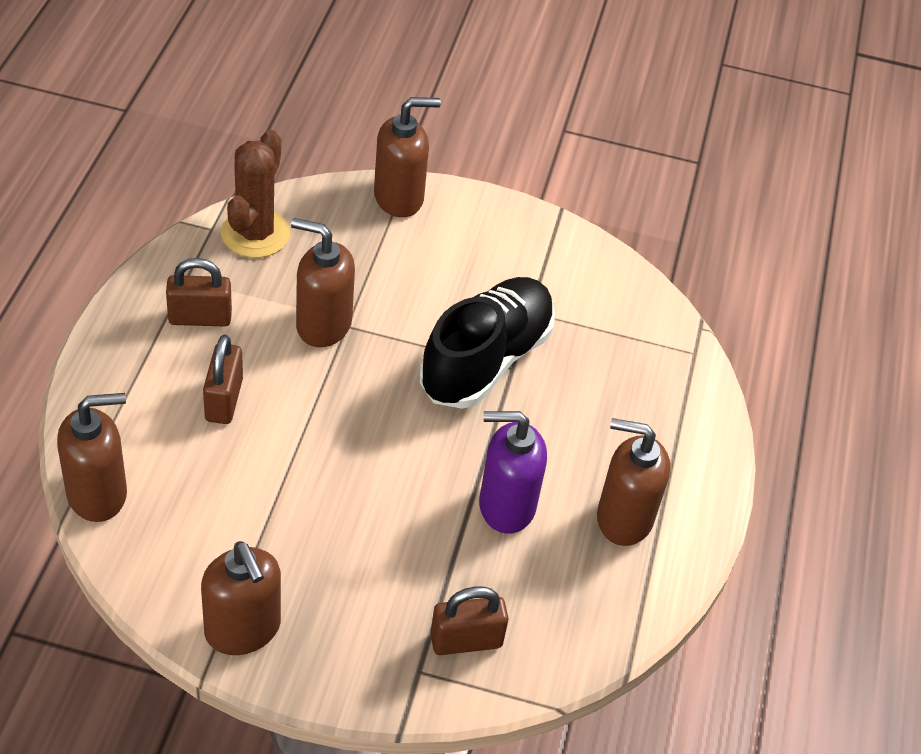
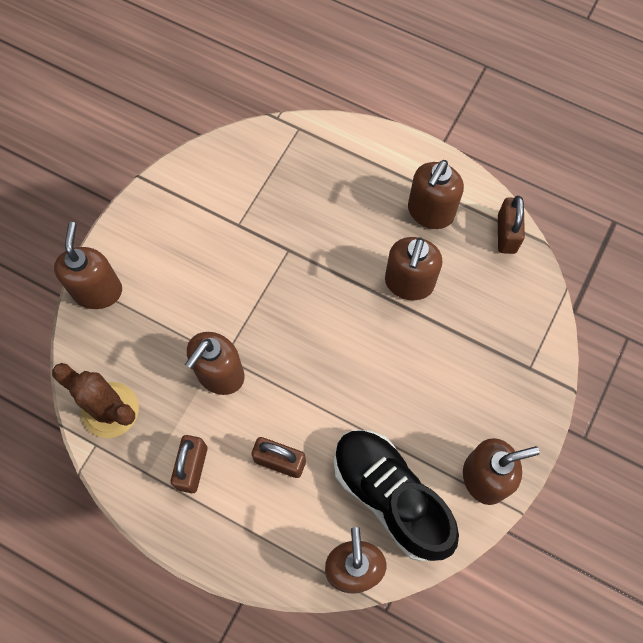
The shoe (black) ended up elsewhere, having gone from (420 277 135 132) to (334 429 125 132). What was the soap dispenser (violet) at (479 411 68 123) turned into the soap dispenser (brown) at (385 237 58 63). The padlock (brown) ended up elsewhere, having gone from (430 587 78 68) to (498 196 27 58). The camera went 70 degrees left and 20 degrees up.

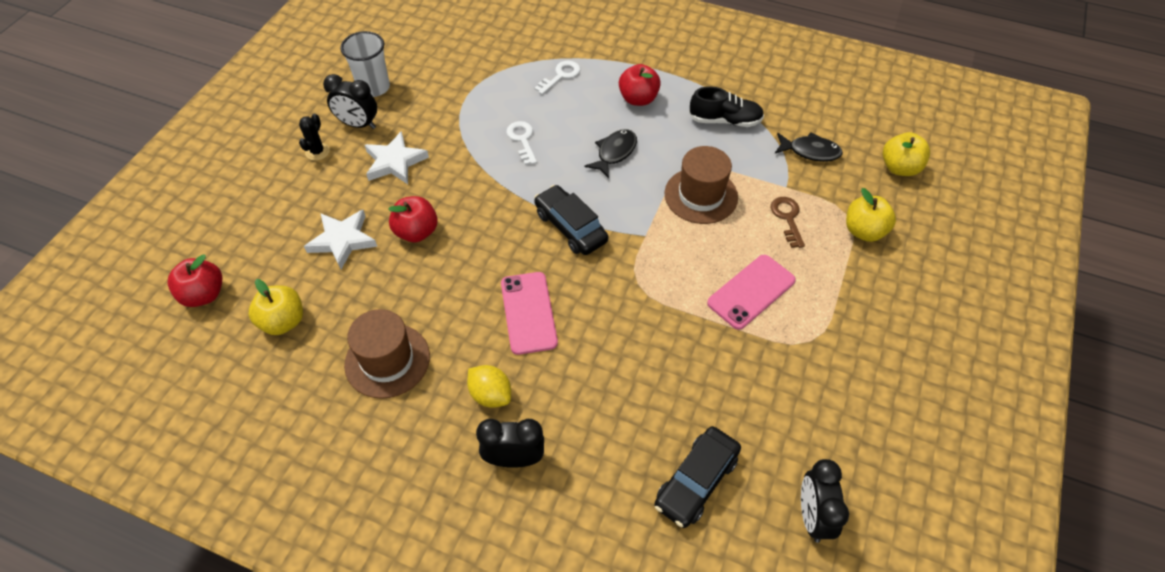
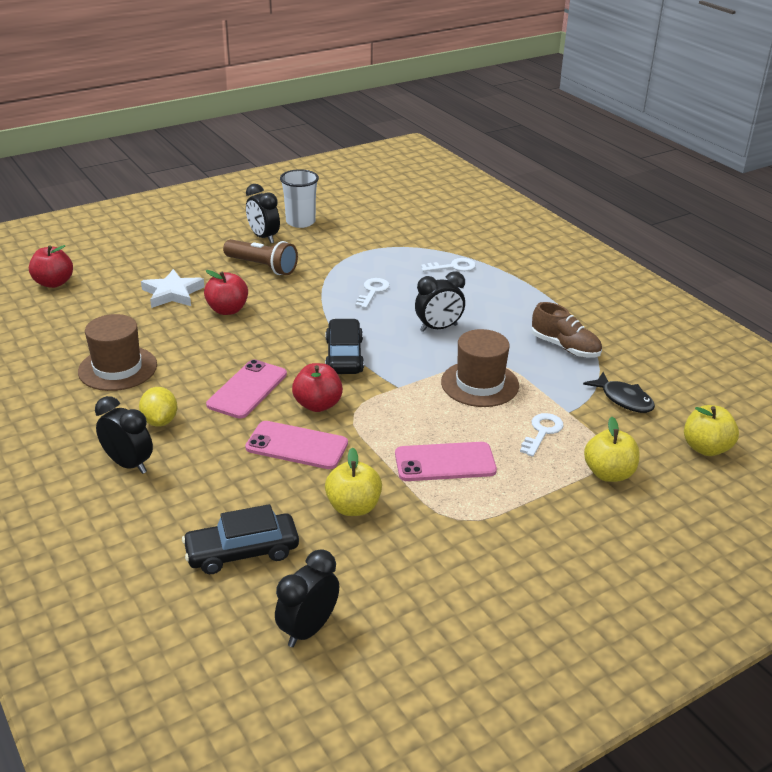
The toy apple (crimson) ended up elsewhere, having gone from (619 64 42 42) to (292 363 51 49). What was the shoe (black) at (689 86 75 41) turned into the shoe (brown) at (532 302 70 55). The second view lost the saguaro cactus (black) at (299 114 31 47). Where the toy fish (black) stood at (585 129 52 50), the bedside clock (black) came to stand at (415 272 50 60). Where the five-pointed star (pure white) stood at (365 131 64 53), the flashlight (brown) came to stand at (223 239 75 36). What was the latchkey (brown) at (771 197 34 51) turned into the latchkey (pure white) at (520 413 43 44). The toy apple (golden) ended up elsewhere, having gone from (249 279 54 56) to (325 448 57 68). The second view gained the smartphone (rosy) at (245 421 103 48). The camera went 35 degrees right and 20 degrees down.

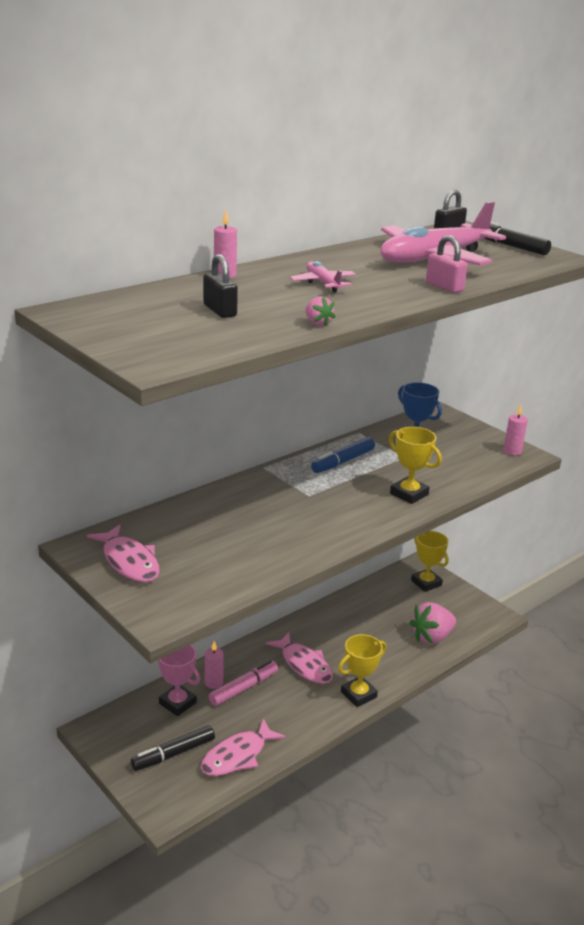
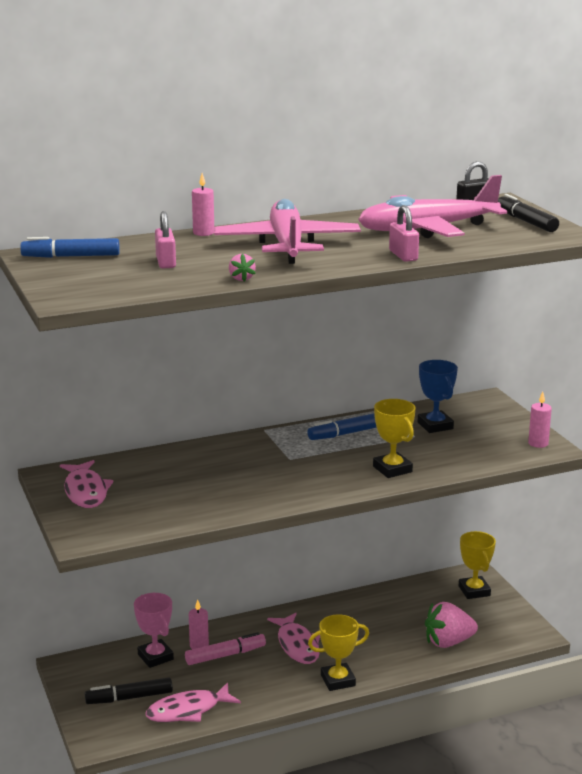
What was the padlock (black) at (203 254 35 64) turned into the padlock (rosy) at (155 211 21 57). The size of the toy plane (rosy) at (290 261 66 31) changed by a factor of 2.21. The second view gained the felt pen (cobalt) at (20 237 100 21). The camera went 20 degrees right and 5 degrees down.

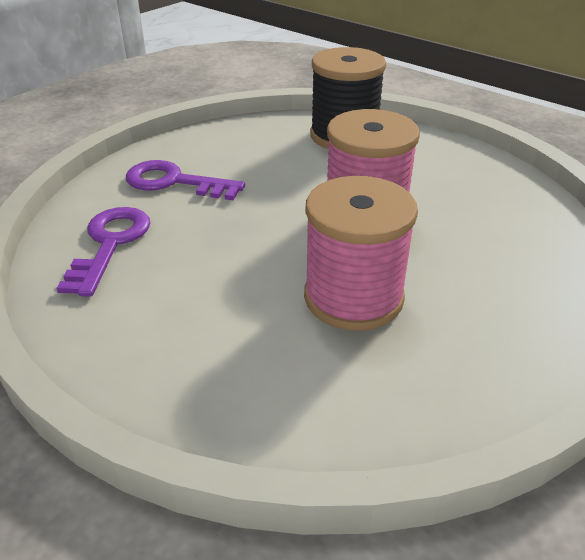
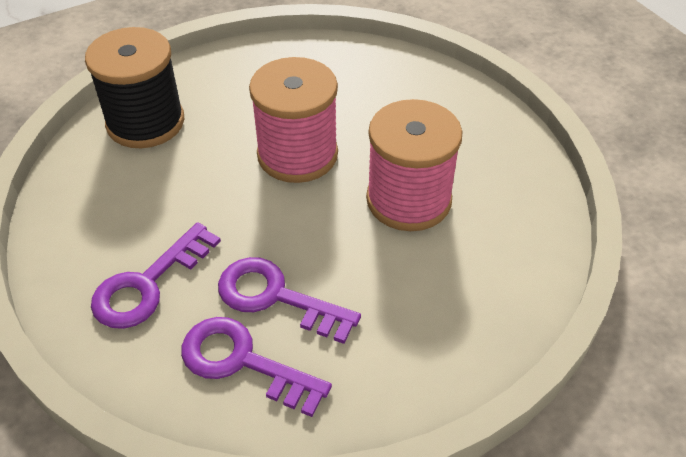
The second view gained the latchkey (violet) at (218 257 143 87). The camera went 70 degrees left and 10 degrees up.

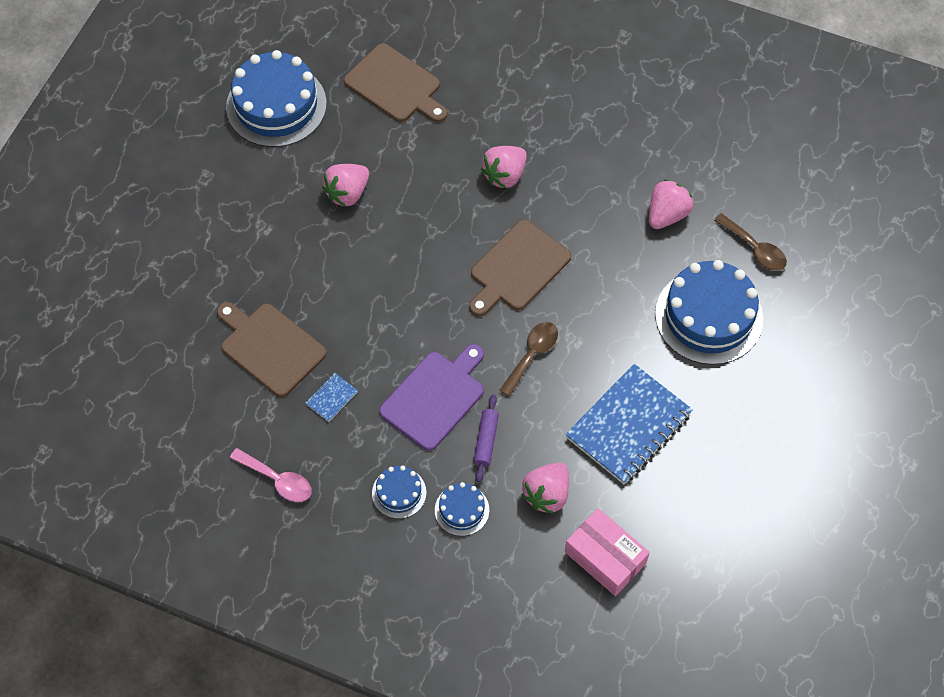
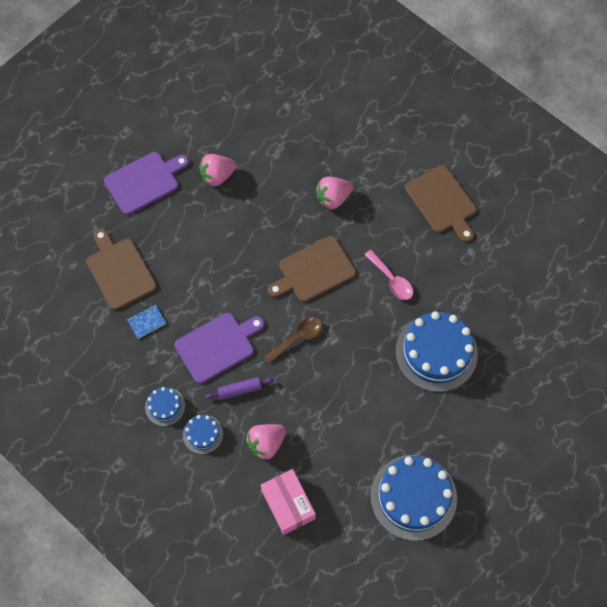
The cutting board (brown) ended up elsewhere, having gone from (344 43 103 79) to (405 165 71 77). The gateau (cobalt) ended up elsewhere, having gone from (226 50 101 97) to (371 455 86 86). The second view lost the toy strawberry (rosy) at (649 179 44 50). The second view lost the spoon (brown) at (714 213 73 58). The second view lost the notebook (cobalt) at (565 364 128 120). The dough roller (violet) at (473 395 26 87) ended up facing another way, 45 degrees clockwise from before. The spoon (rosy) ended up elsewhere, having gone from (230 448 82 54) to (364 250 49 50). The second view gained the cutting board (violet) at (104 152 85 63). The camera went 20 degrees right and 5 degrees up.

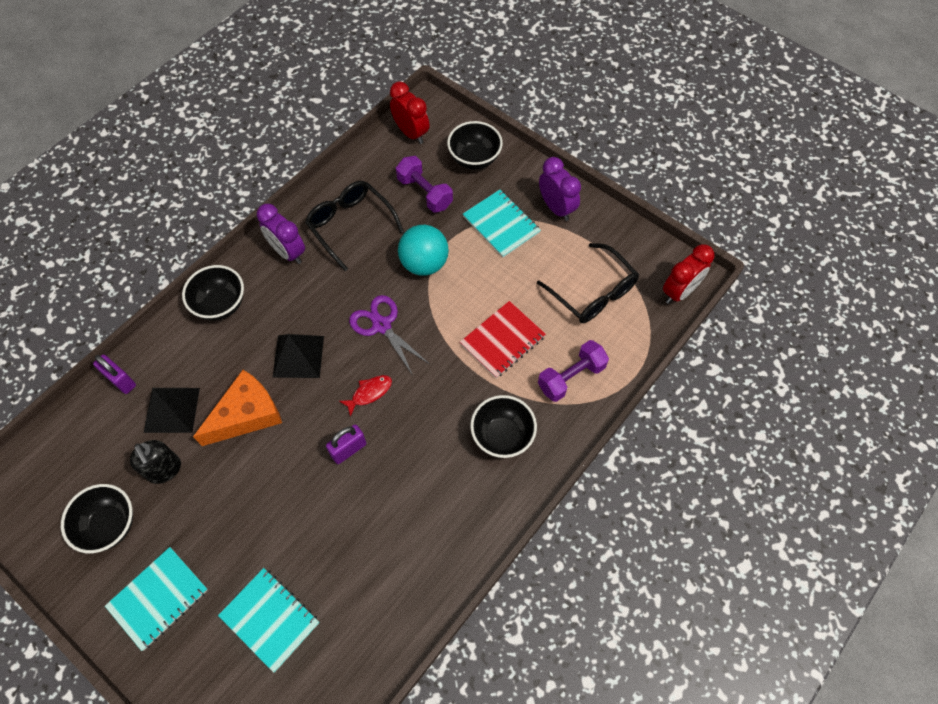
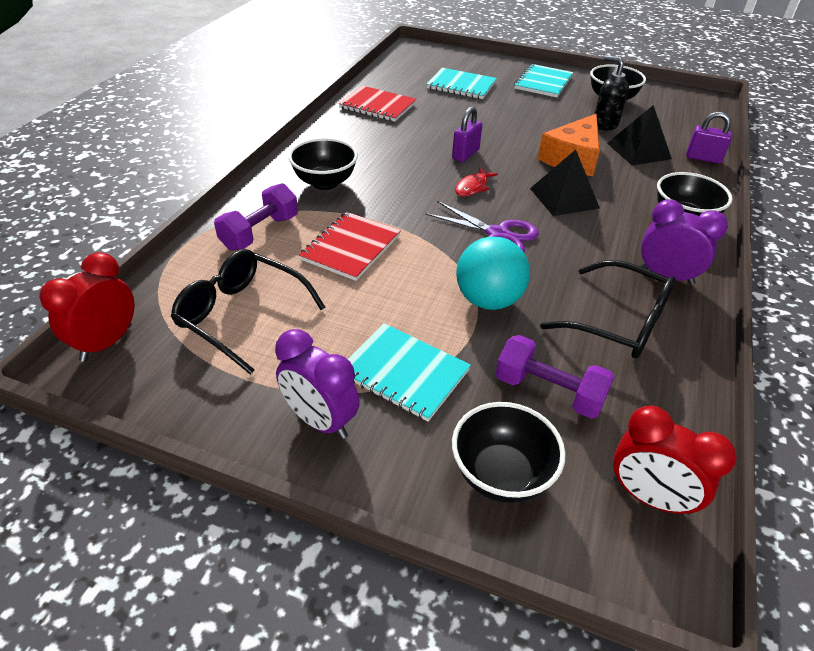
The second view gained the notebook (crimson) at (339 86 78 36). The camera went 160 degrees right and 20 degrees down.

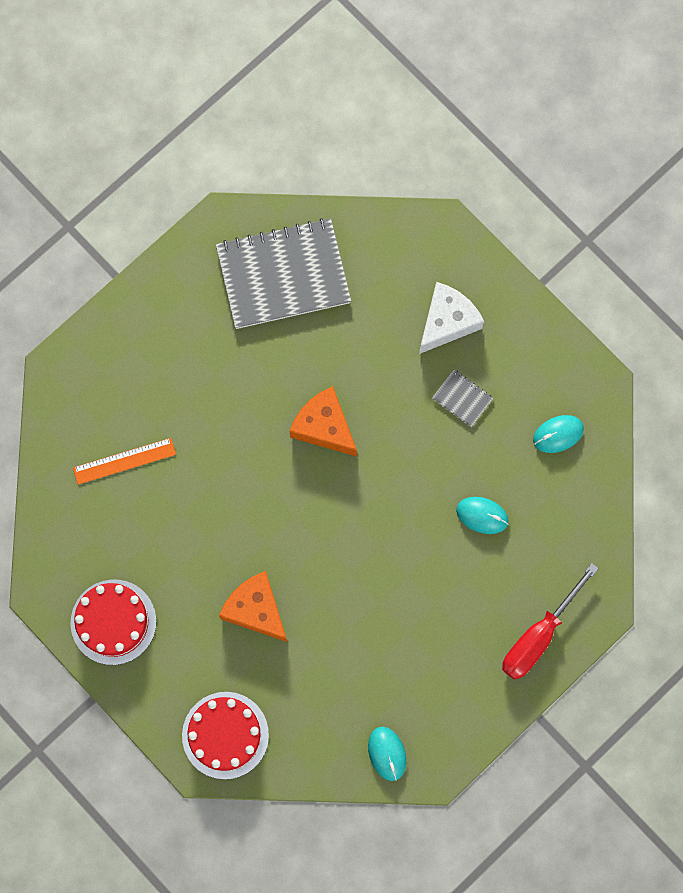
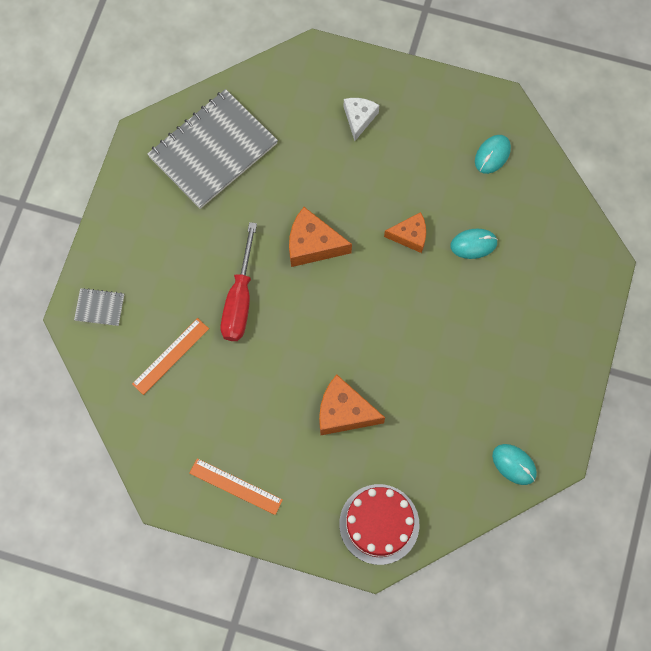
The size of the piece of cheese (pure white) at (419 282 65 72) changed by a factor of 0.67. The notebook (grey) ended up elsewhere, having gone from (432 370 61 57) to (74 288 50 38). The hand screwdriver (crimson) ended up elsewhere, having gone from (502 563 97 117) to (221 222 36 119). Where the gateau (crimson) stood at (70 579 86 86), the measuring stick (orange) came to stand at (189 458 94 57). The second view gained the piece of cheese (orange) at (384 212 42 41). The camera went 30 degrees left and 5 degrees down.

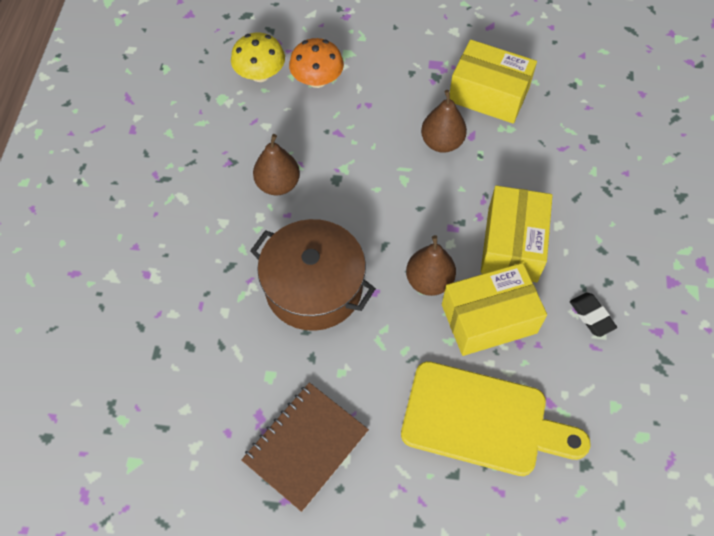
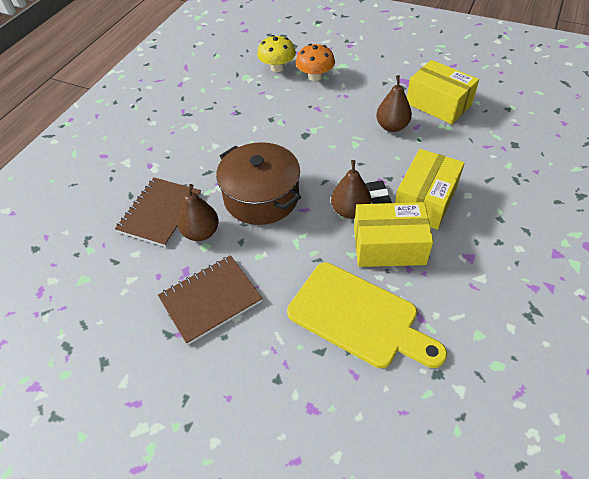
The pear (brown) ended up elsewhere, having gone from (253 134 47 61) to (177 184 42 57). The gum eraser (black) ended up elsewhere, having gone from (570 293 47 44) to (366 181 26 23). The second view gained the notebook (brown) at (115 177 86 70). The camera went 20 degrees right and 10 degrees down.

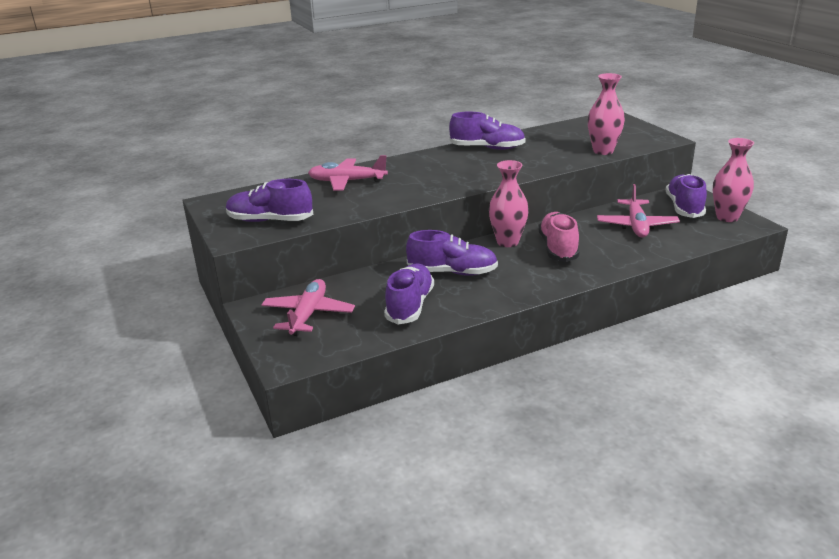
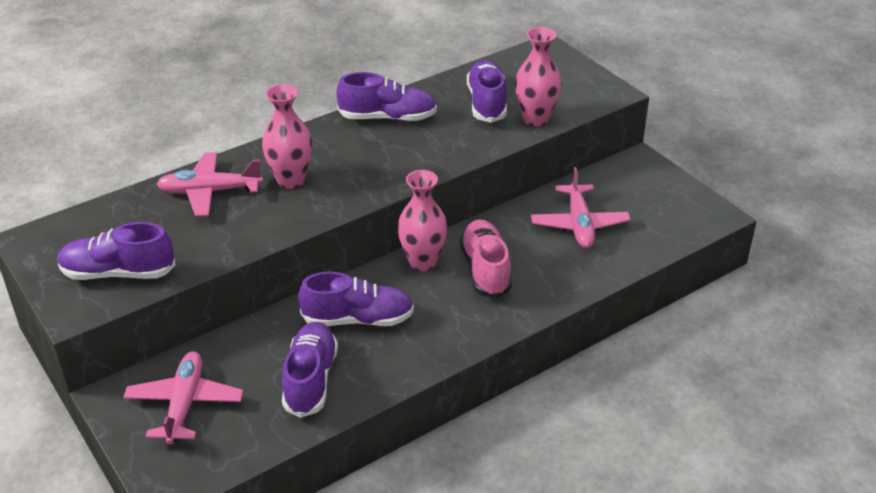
The flower vase (rosy) ended up elsewhere, having gone from (713 138 41 84) to (262 84 50 105). The shoe (violet) ended up elsewhere, having gone from (666 174 41 44) to (467 60 40 63). The camera went 10 degrees left and 10 degrees up.

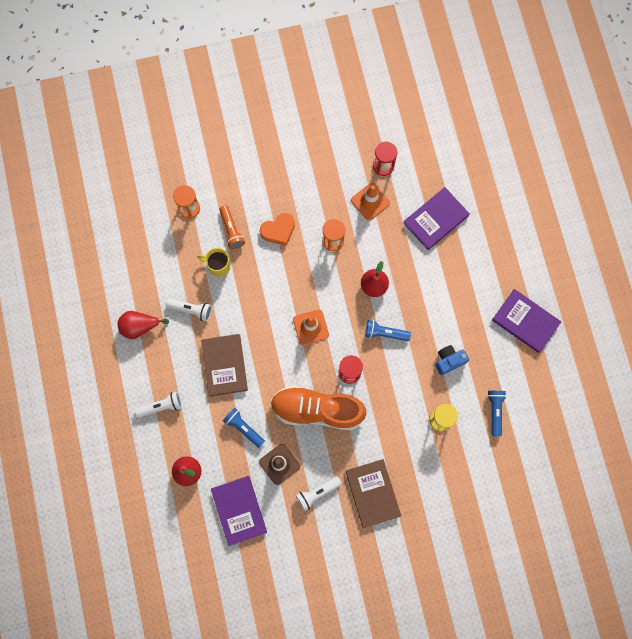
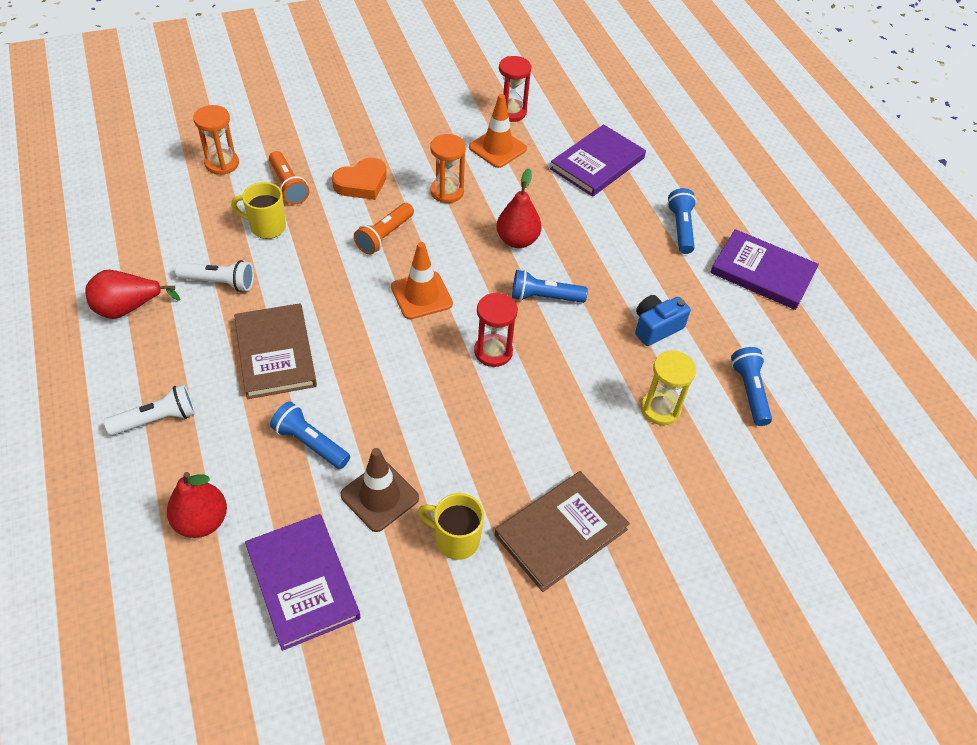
The second view lost the shoe (orange) at (270 386 97 44). The hardback (brown) at (345 459 56 69) ended up facing another way, 75 degrees clockwise from before. Where the flashlight (pure white) stood at (296 476 46 35), the coffee mug (golden) came to stand at (418 493 66 67). The second view gained the flashlight (cobalt) at (667 188 29 66). The second view gained the flashlight (orange) at (354 203 60 52). The camera went 10 degrees left and 25 degrees down.

